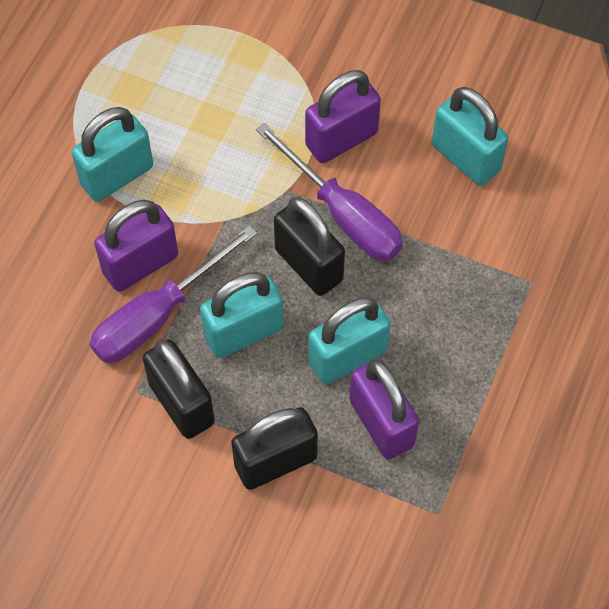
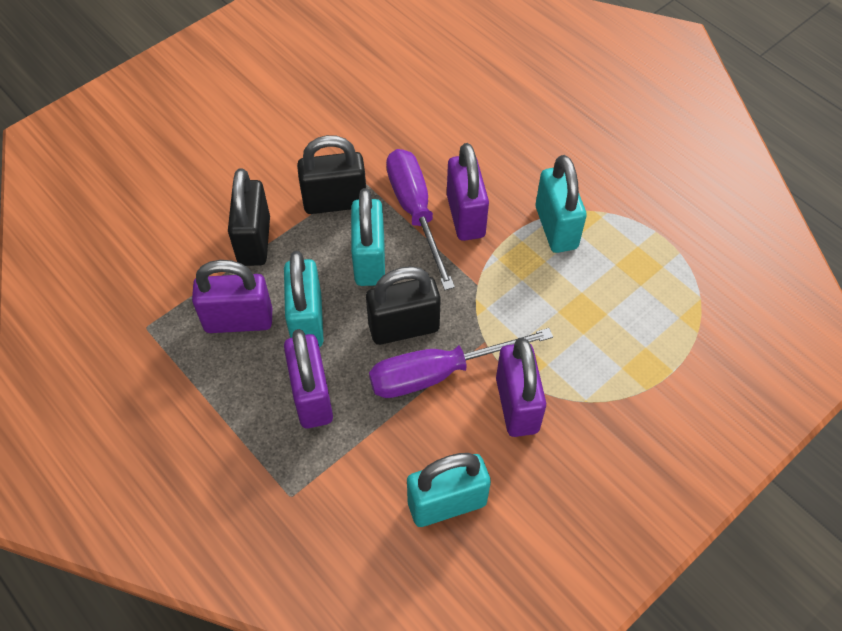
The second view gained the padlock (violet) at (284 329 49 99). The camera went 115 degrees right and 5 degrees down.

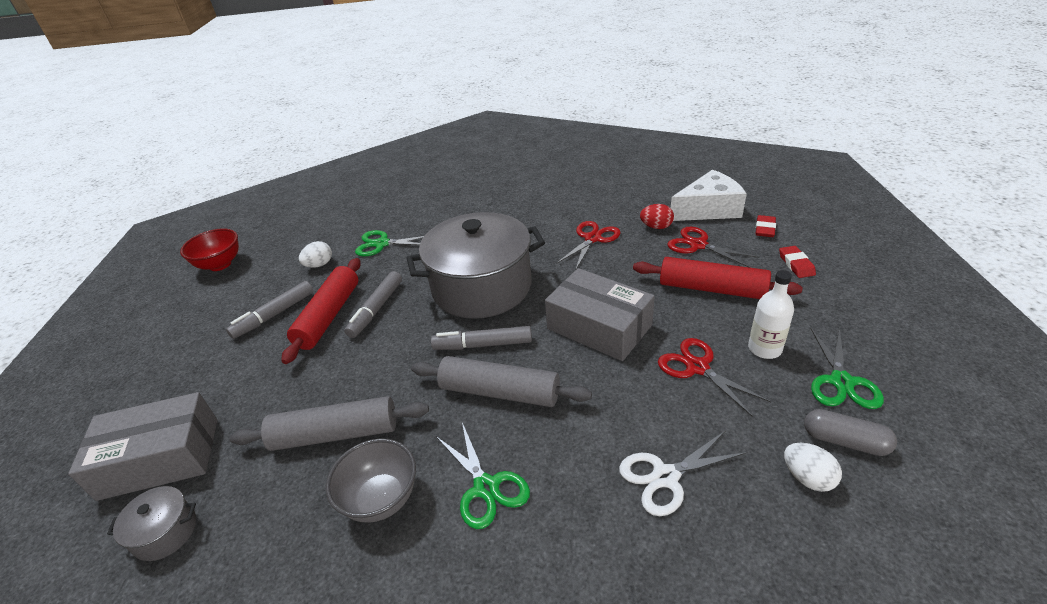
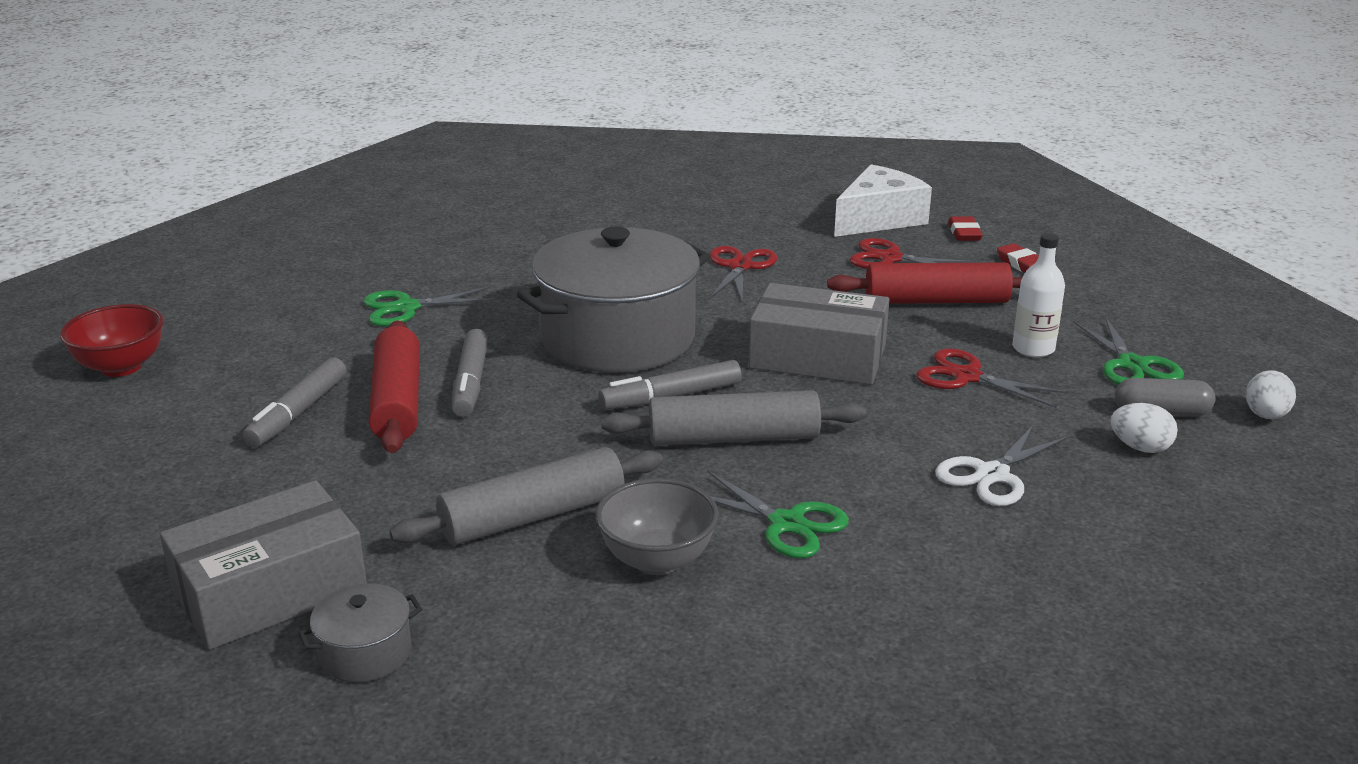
The second view lost the egg (crimson) at (640 204 34 25). The egg (pure white) ended up elsewhere, having gone from (299 241 33 27) to (1246 370 50 49). The camera went 25 degrees left and 10 degrees down.

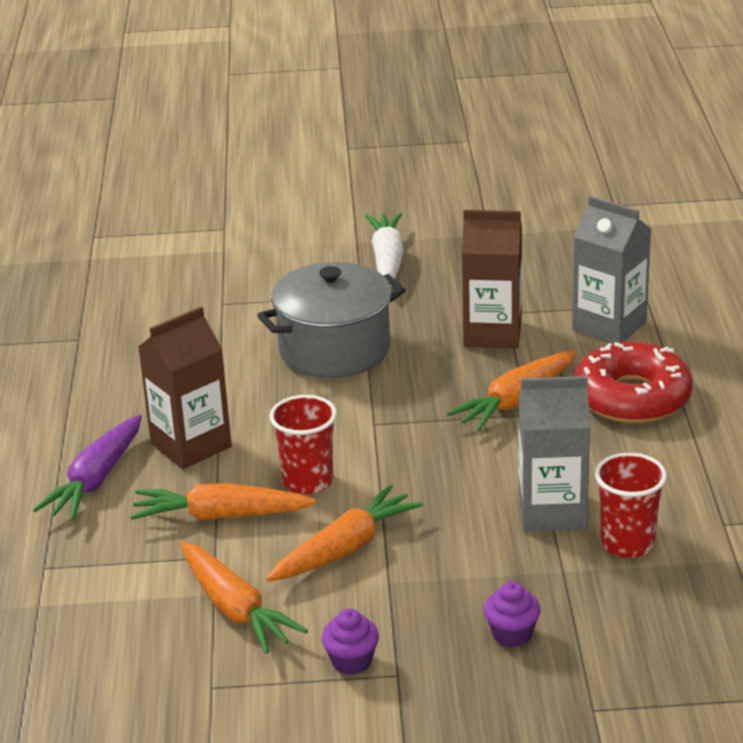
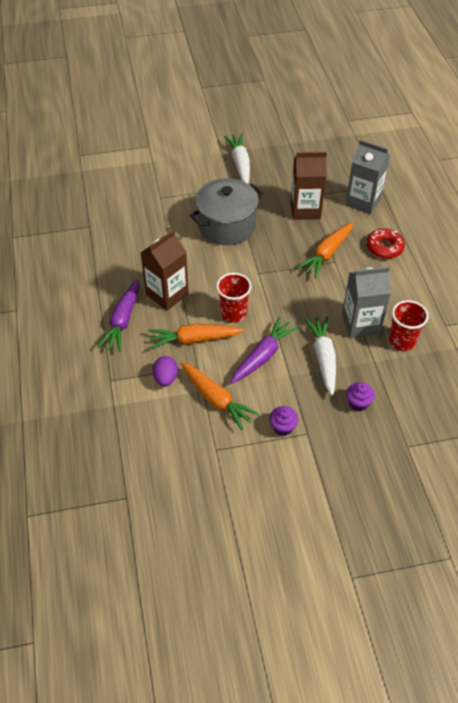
The size of the donut (crimson) at (574 342 119 81) changed by a factor of 0.64. What was the toy carrot (orange) at (266 484 157 98) turned into the toy carrot (violet) at (230 317 69 67). The second view gained the toy carrot (pure white) at (305 316 31 79). The second view gained the egg (violet) at (153 356 25 30). The camera went 10 degrees left and 20 degrees up.

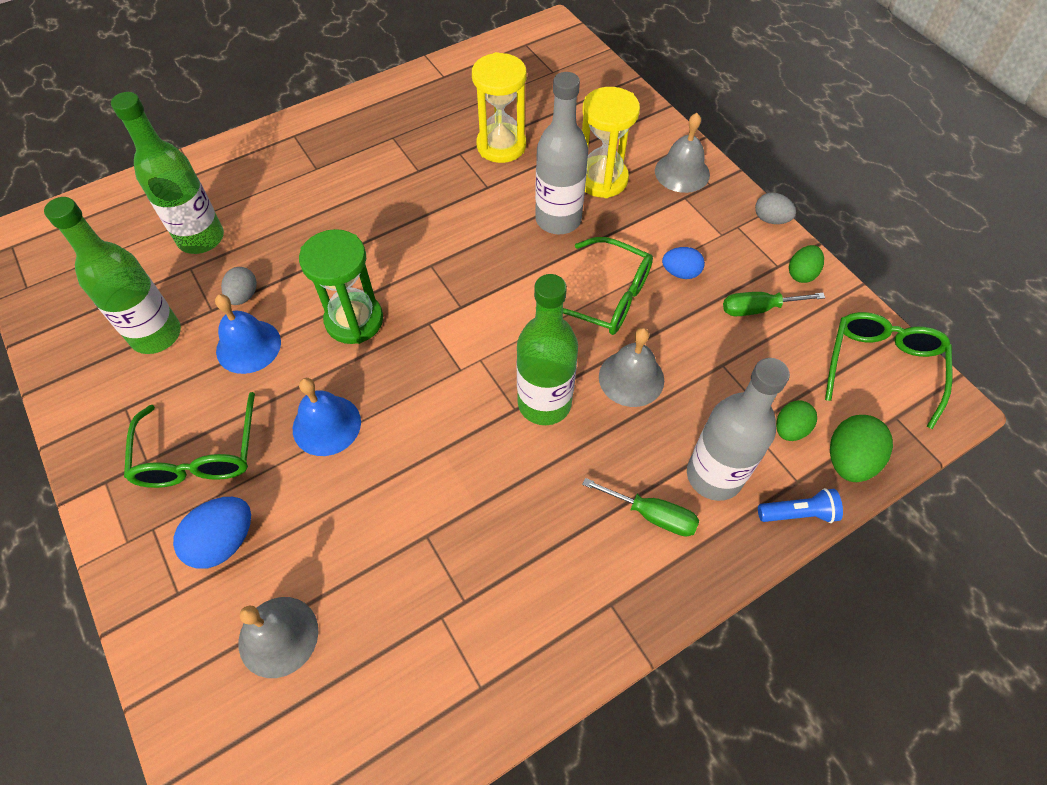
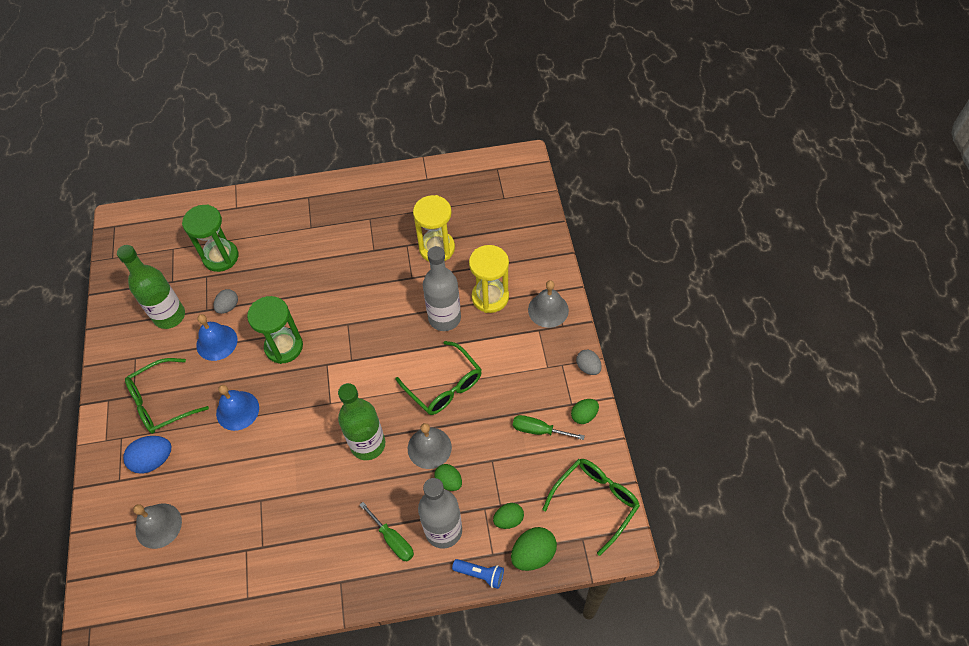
Where the bottle (leaf-green) stood at (111 92 113 162), the sand timer (leaf-green) came to stand at (182 204 56 68). The second view lost the egg (cobalt) at (662 247 43 32). The eyeglasses (leaf-green) at (124 392 131 96) ended up facing another way, 45 degrees clockwise from before. The second view gained the egg (leaf-green) at (434 464 28 27). The camera went 25 degrees right and 0 degrees up.

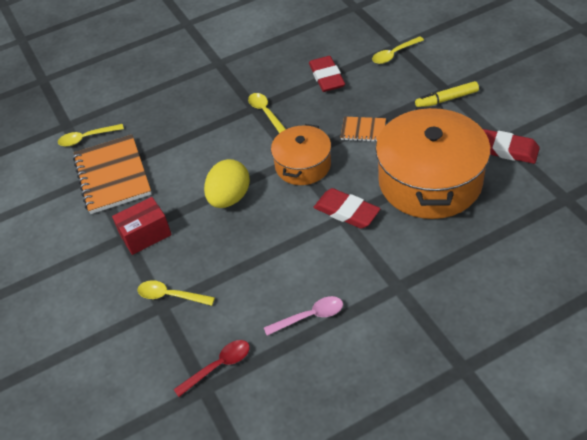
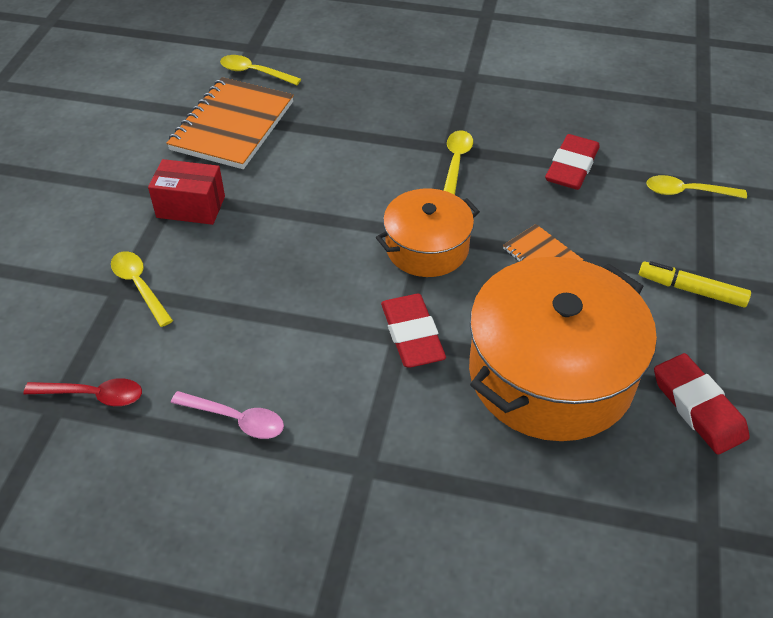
The second view lost the egg (golden) at (204 159 46 49). The camera went 35 degrees right and 0 degrees up.

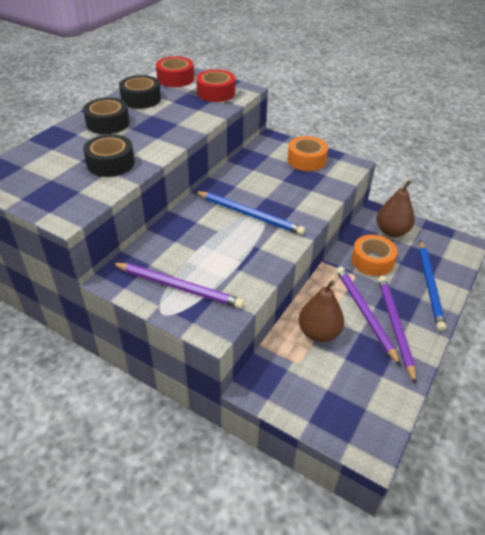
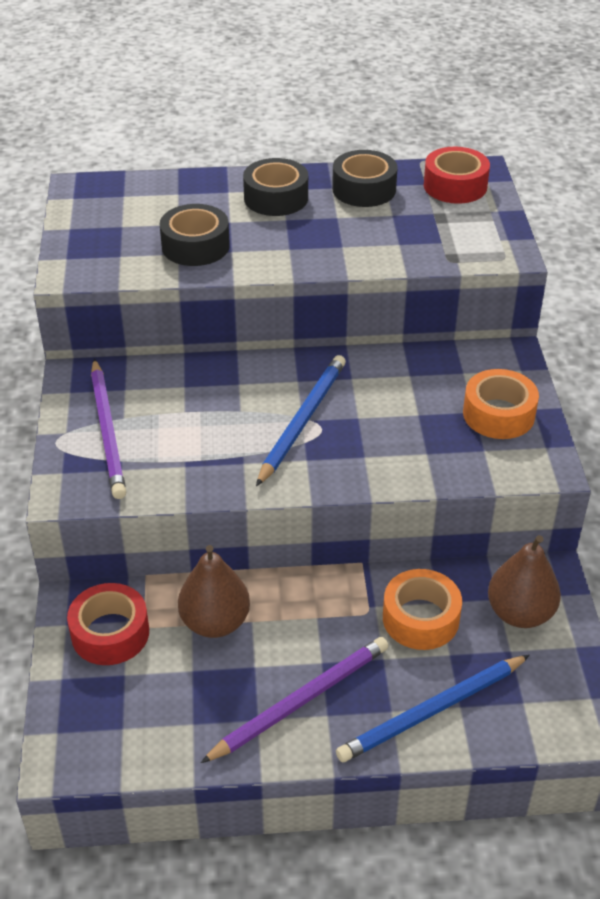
The tape (crimson) ended up elsewhere, having gone from (196 69 39 33) to (67 583 82 82). The wooden pencil (cobalt) at (194 191 111 44) ended up facing another way, 150 degrees counterclockwise from before. The second view lost the wooden pencil (violet) at (336 267 65 99). The camera went 55 degrees right and 0 degrees up.

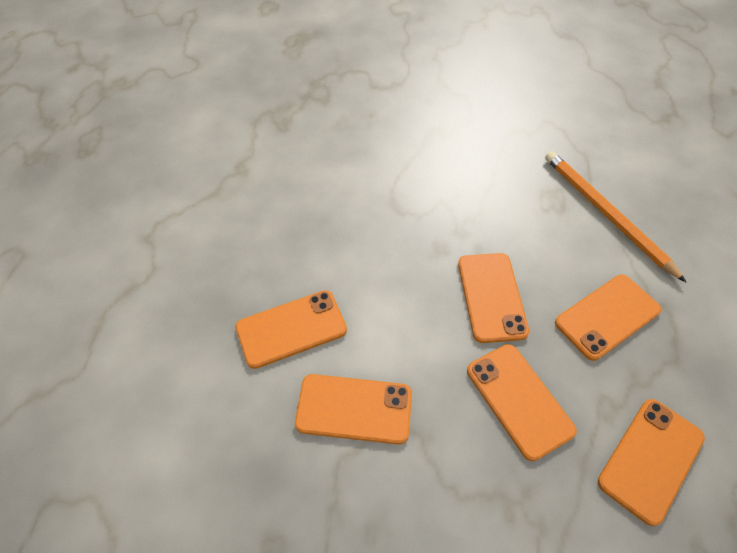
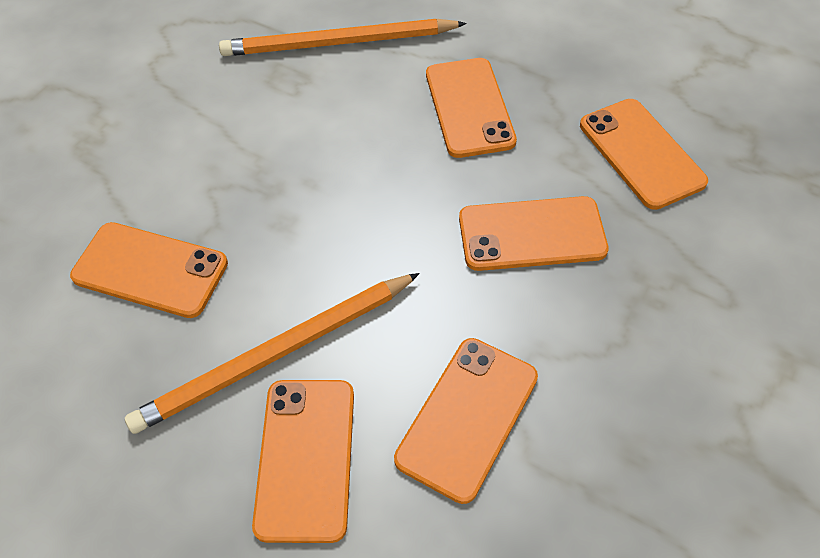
The smartphone (orange) ended up elsewhere, having gone from (458 253 71 90) to (70 222 158 96). The second view gained the wooden pencil (orange) at (125 273 295 161). The camera went 65 degrees left and 0 degrees up.

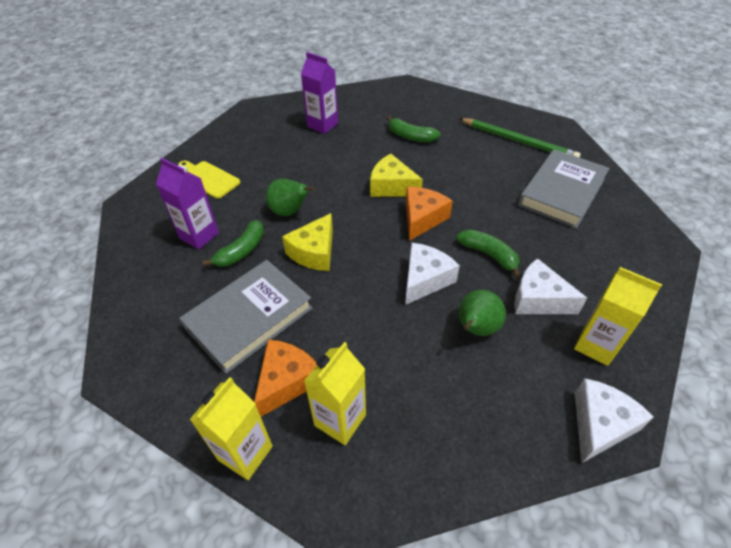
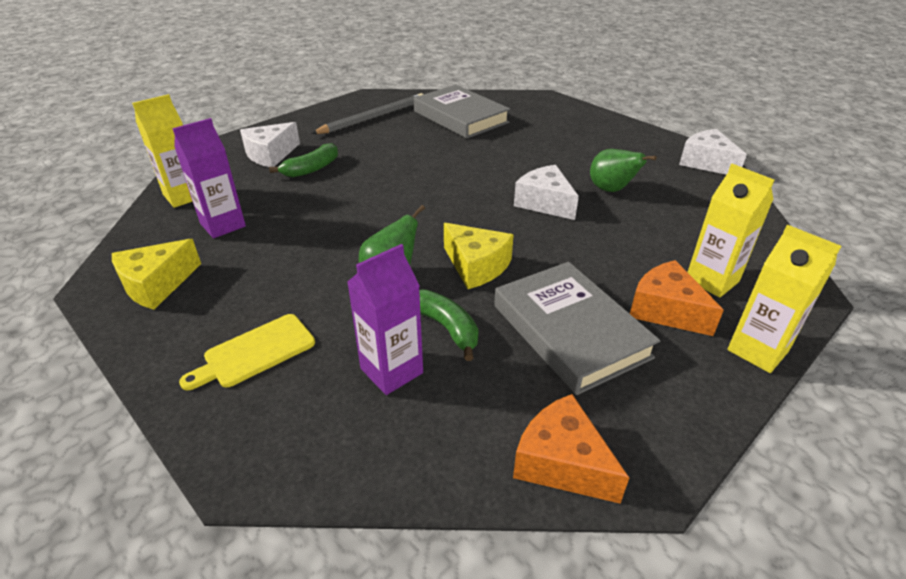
What was the wooden pencil (leaf-green) at (459 118 122 40) turned into the wooden pencil (grey) at (311 93 113 41). The piece of cheese (golden) ended up elsewhere, having gone from (370 154 53 43) to (112 239 89 71). The piece of cheese (orange) ended up elsewhere, having gone from (406 187 47 54) to (513 394 116 110). The second view lost the banana fruit (leaf-green) at (456 229 65 49). The piece of cheese (pure white) ended up elsewhere, having gone from (514 258 73 56) to (240 122 60 45). The carton (golden) ended up elsewhere, having gone from (574 267 88 99) to (132 94 61 114). The camera went 75 degrees left and 10 degrees down.

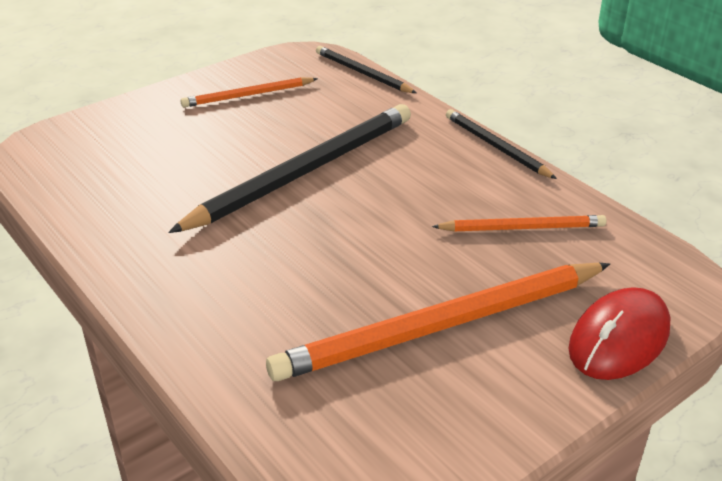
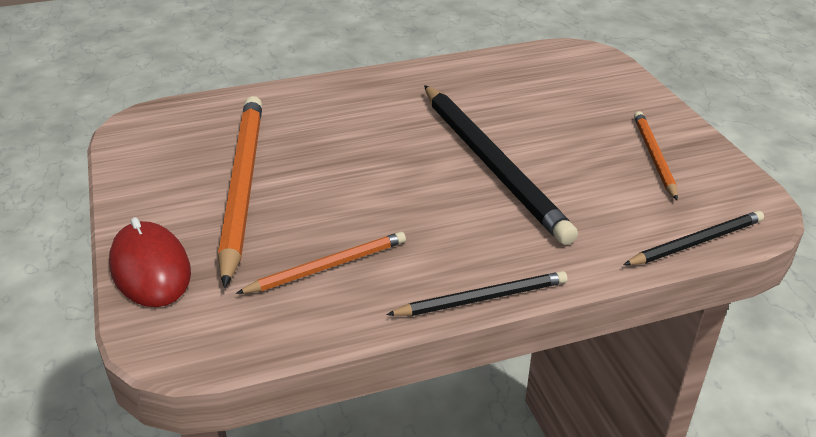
The wooden pencil (orange) at (432 215 174 16) ended up facing another way, 135 degrees counterclockwise from before. The camera went 110 degrees right and 0 degrees up.

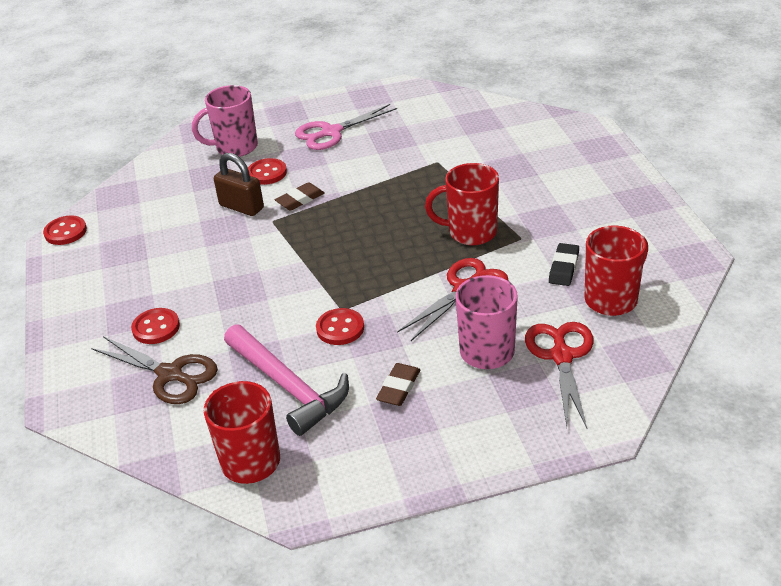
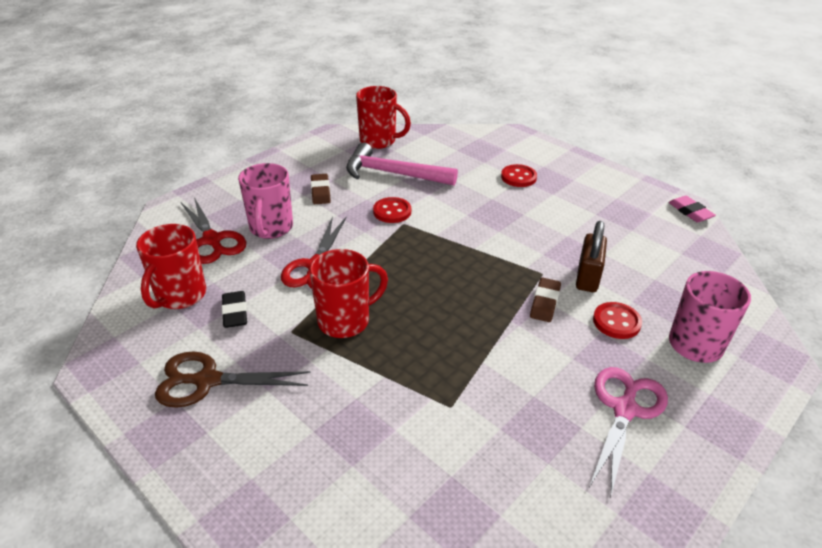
The padlock (brown) at (214 153 50 63) ended up facing another way, 75 degrees counterclockwise from before. Where the shirt button (crimson) stood at (43 215 44 30), the gum eraser (rosy) came to stand at (668 196 48 26). The pair of scissors (brown) ended up elsewhere, having gone from (91 336 127 68) to (155 352 156 56). The camera went 145 degrees right and 0 degrees up.

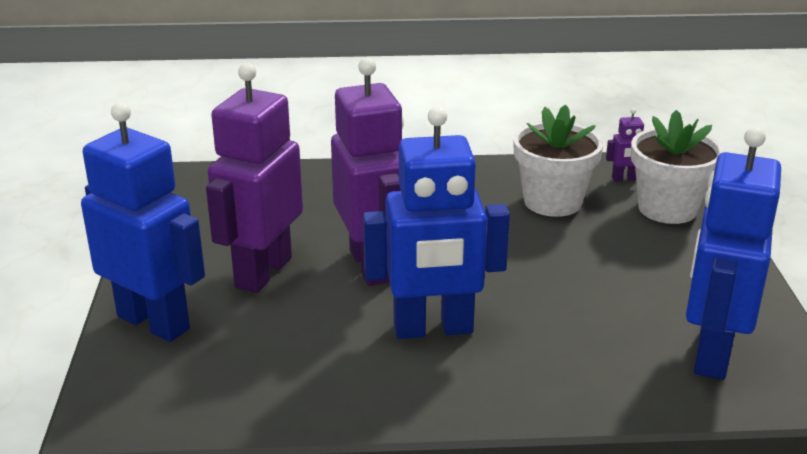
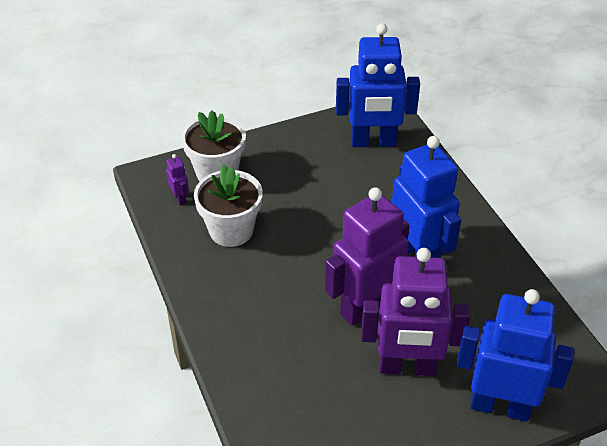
The robot (cobalt) at (81 102 124 240) ended up facing another way, 90 degrees clockwise from before. The camera went 110 degrees left and 15 degrees up.

